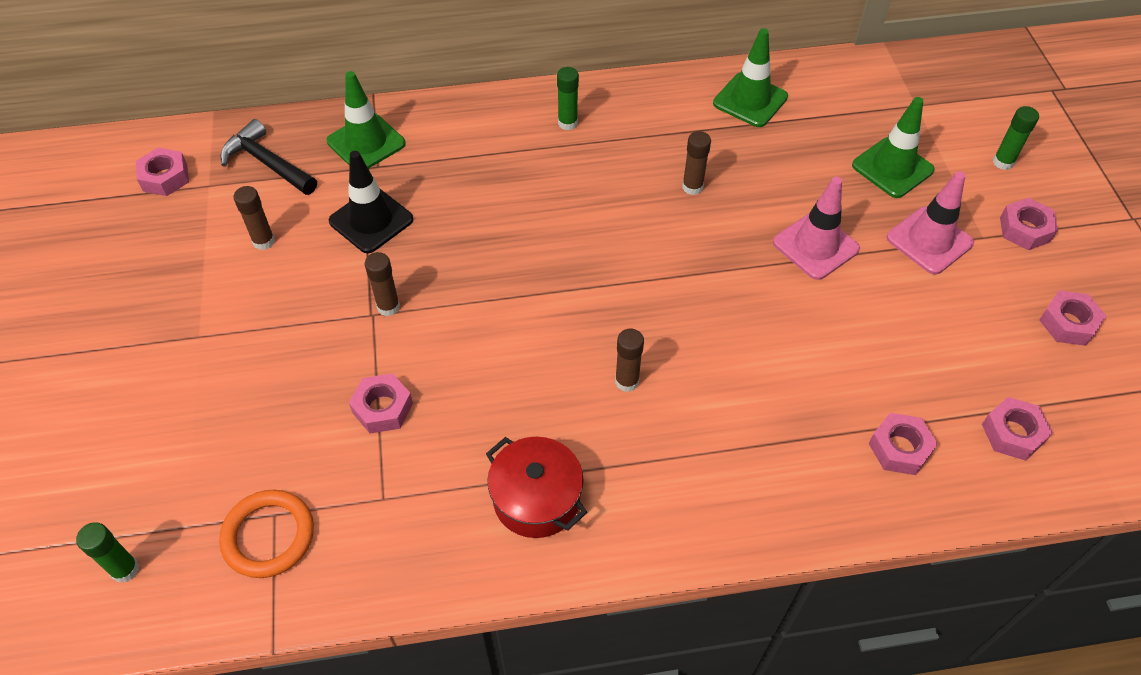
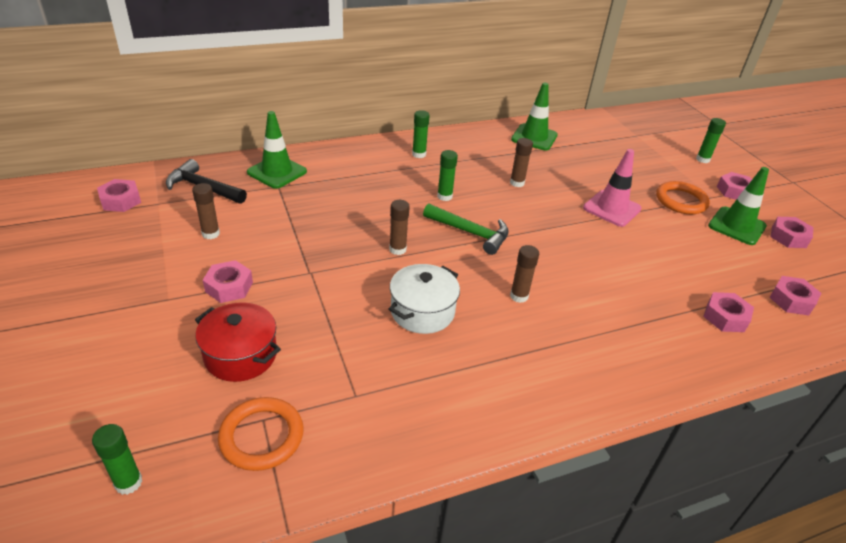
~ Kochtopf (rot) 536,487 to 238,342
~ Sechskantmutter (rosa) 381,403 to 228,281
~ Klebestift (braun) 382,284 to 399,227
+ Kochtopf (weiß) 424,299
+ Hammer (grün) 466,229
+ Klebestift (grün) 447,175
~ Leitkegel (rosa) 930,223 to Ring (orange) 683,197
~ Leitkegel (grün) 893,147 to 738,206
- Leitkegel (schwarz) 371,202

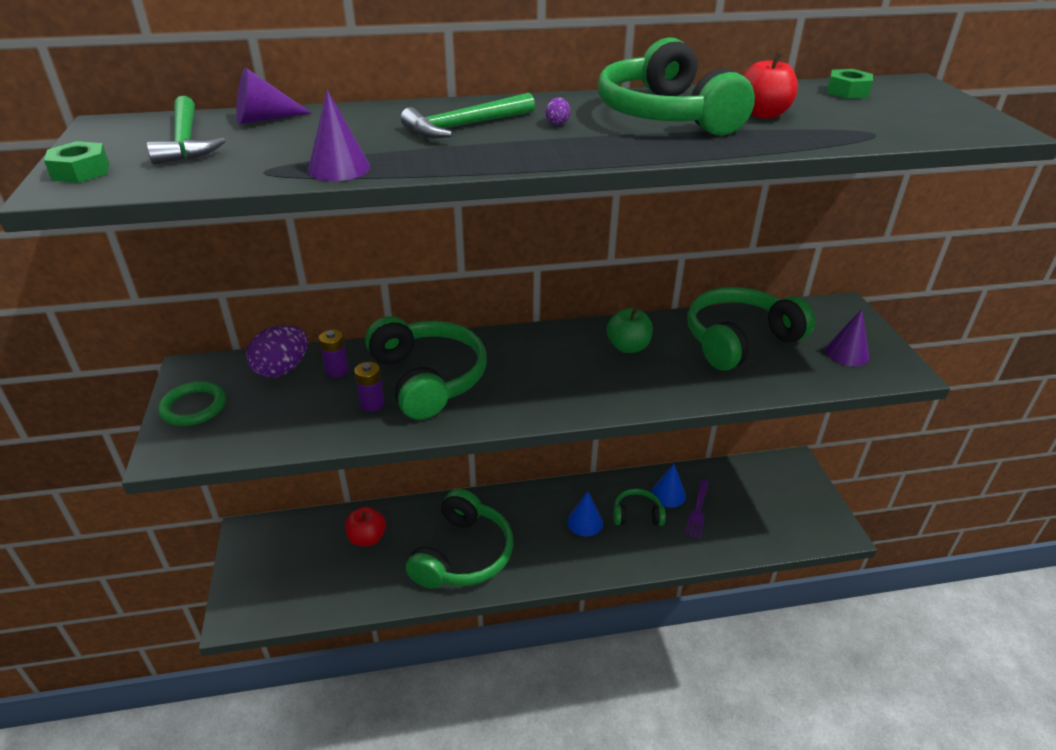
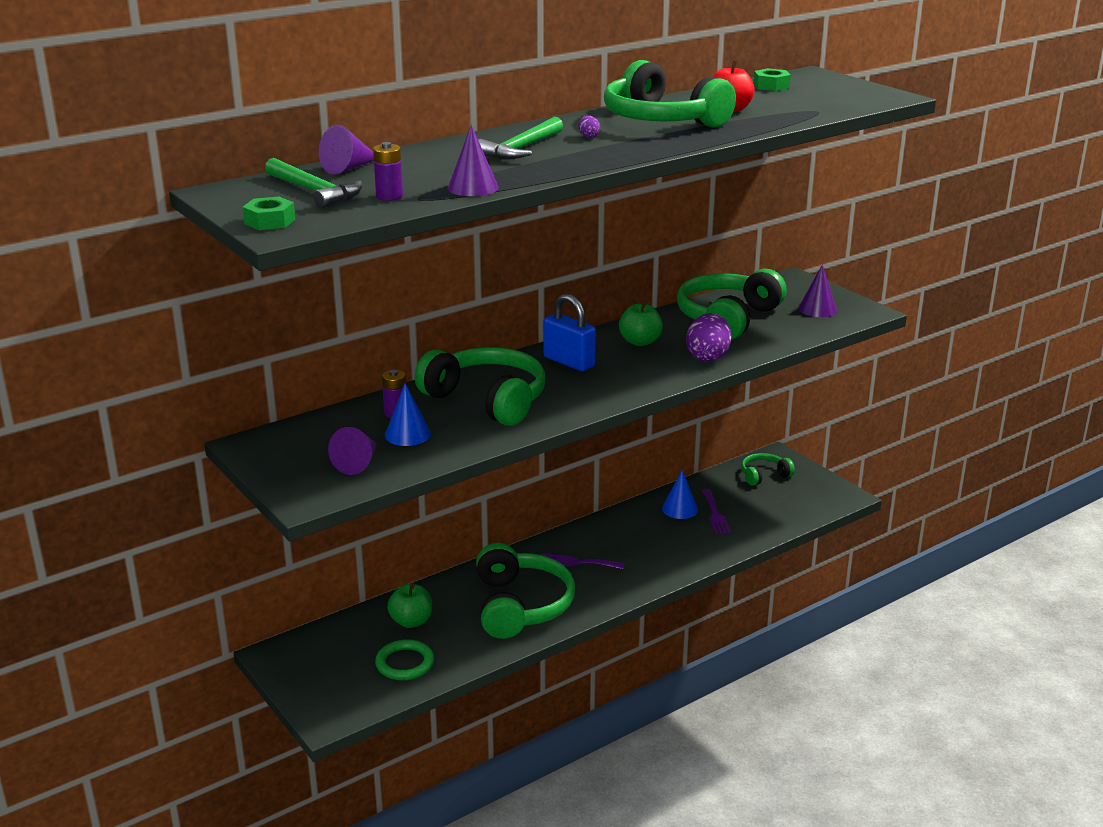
+ Kegel (lila) 352,451
~ Batterie (lila) 369,387 to 388,171
~ Ring (grün) 192,403 to 404,659
~ Kegel (blau) 585,513 to 408,414
~ Apfel (rot) 365,526 to Apfel (grün) 409,606
+ Gabel (lila) 583,561
+ Vorhängeschloss (blau) 569,332
~ Ei (lila) 277,351 to 708,337
~ Kopfhörer (grün) 640,507 to 768,469

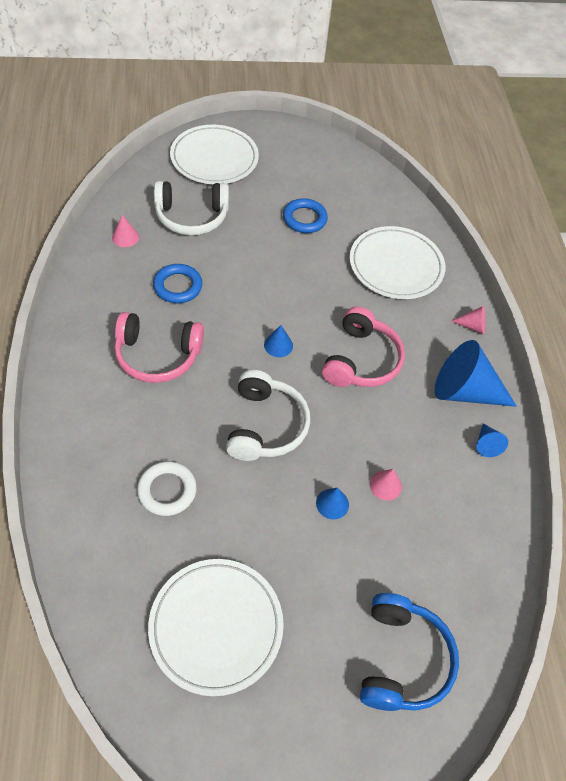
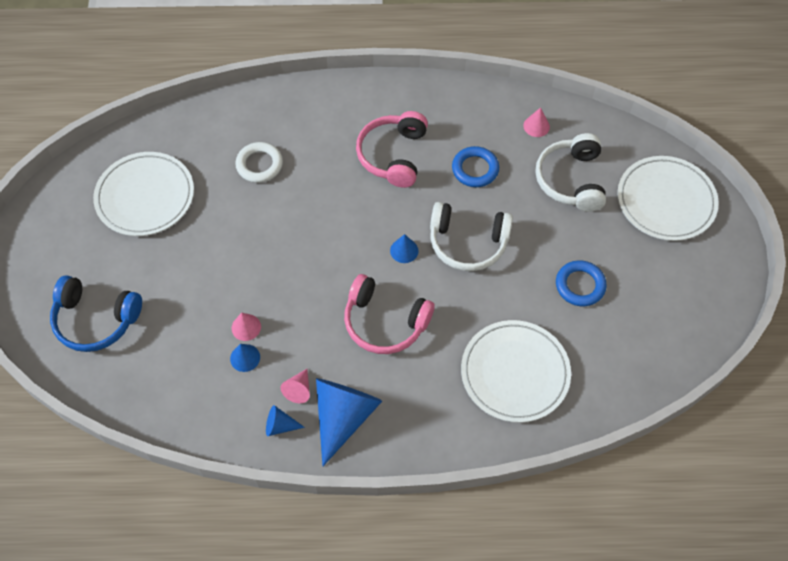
~ Kegel (blau) 332,503 to 245,358
~ Kegel (rosa) 468,320 to 295,386
~ Kopfhörer (weiß) 268,415 to 471,236

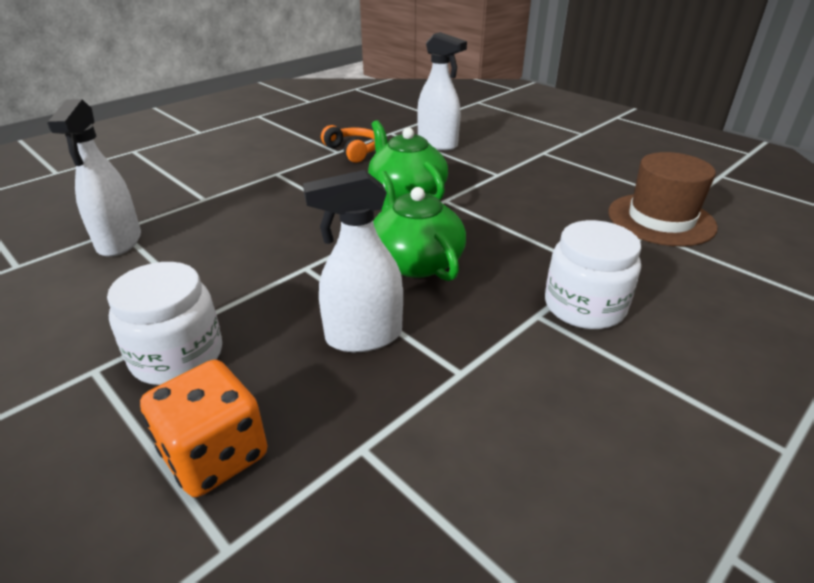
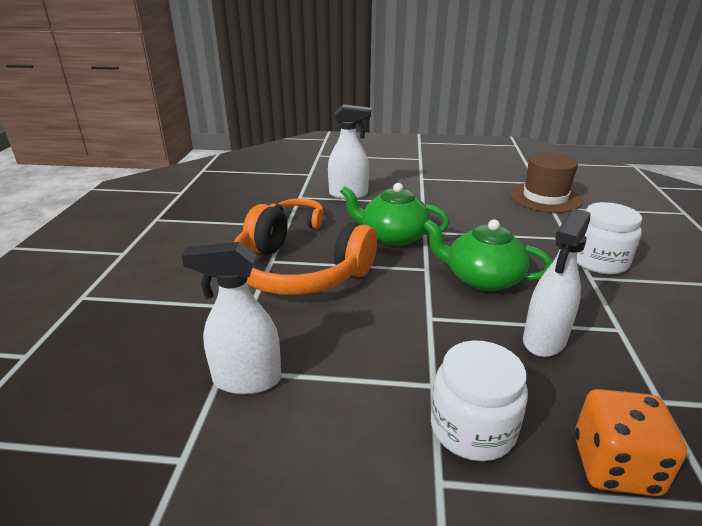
~ Sprühflasche (weiß) 94,178 = 231,318 135 degrees clockwise
+ Kopfhörer (orange) 305,249

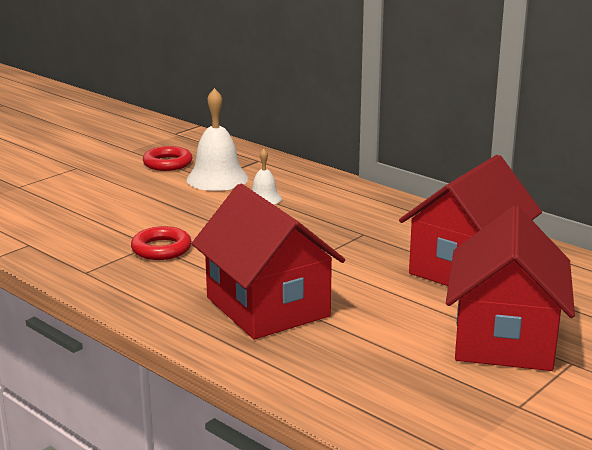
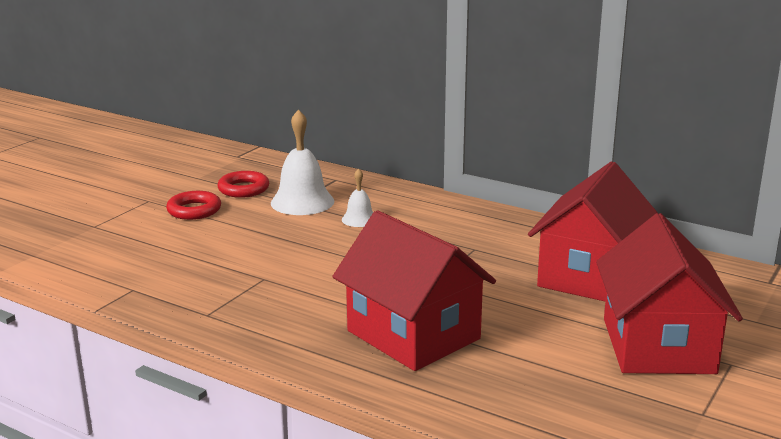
~ Ring (rot) 161,243 to 193,205

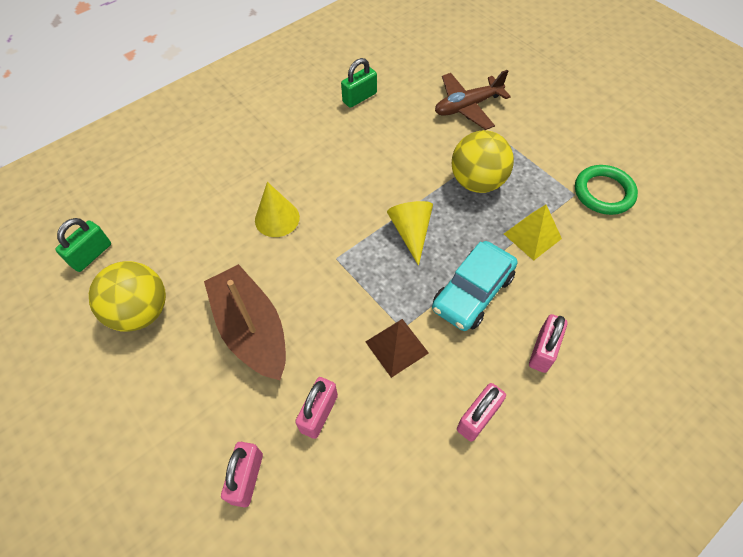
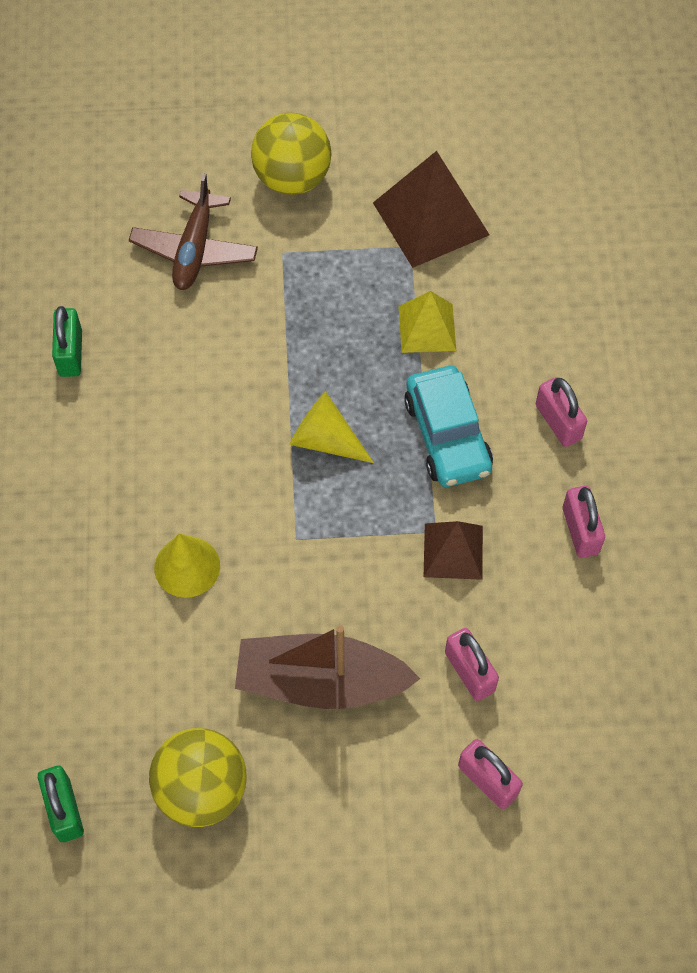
~ Ball (gelb) 483,161 to 291,154
~ Ring (grün) 606,190 to Pyramide (braun) 431,209

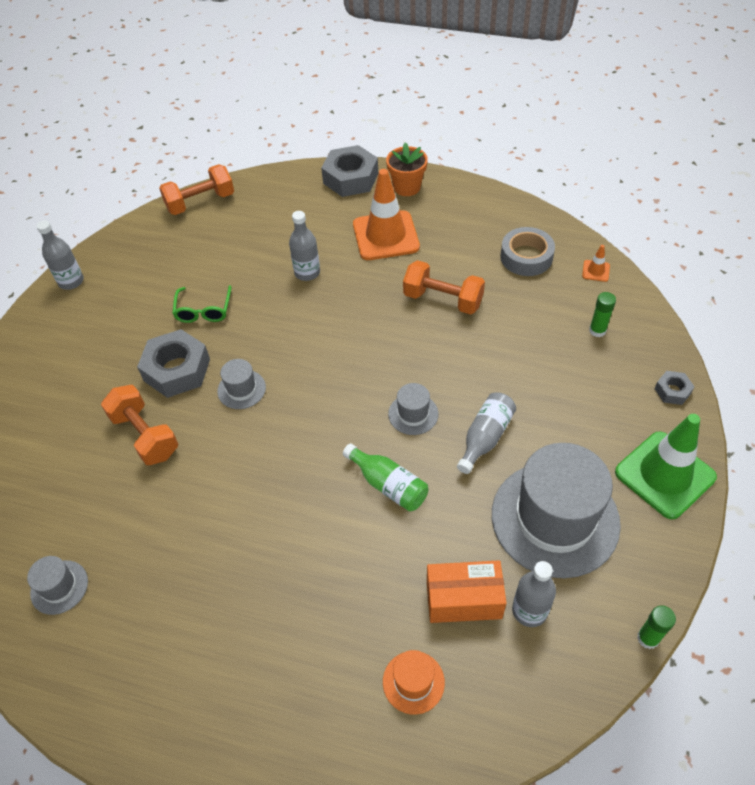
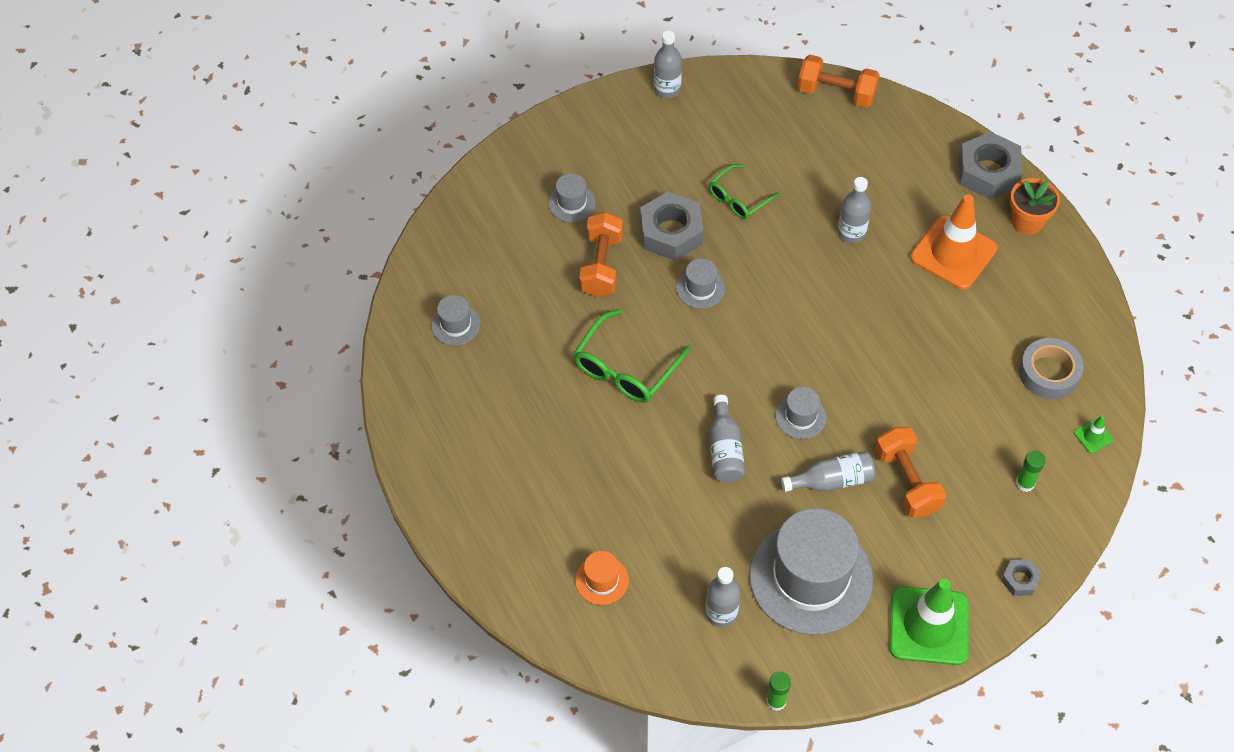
+ Hut (grau) 571,197
+ Brille (grün) 632,356
~ Flasche (grün) 385,477 to Flasche (grau) 727,439
~ Hantel (orange) 444,287 to 910,472
~ Leitkegel (orange) 596,263 to Leitkegel (grün) 1093,434
- Schachtel (orange) 466,591

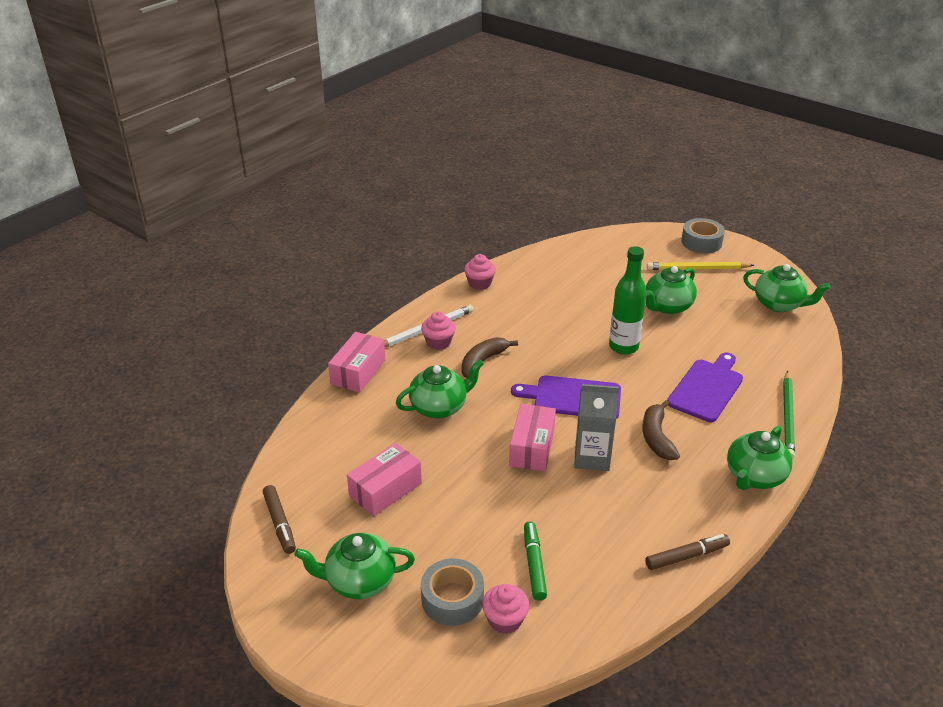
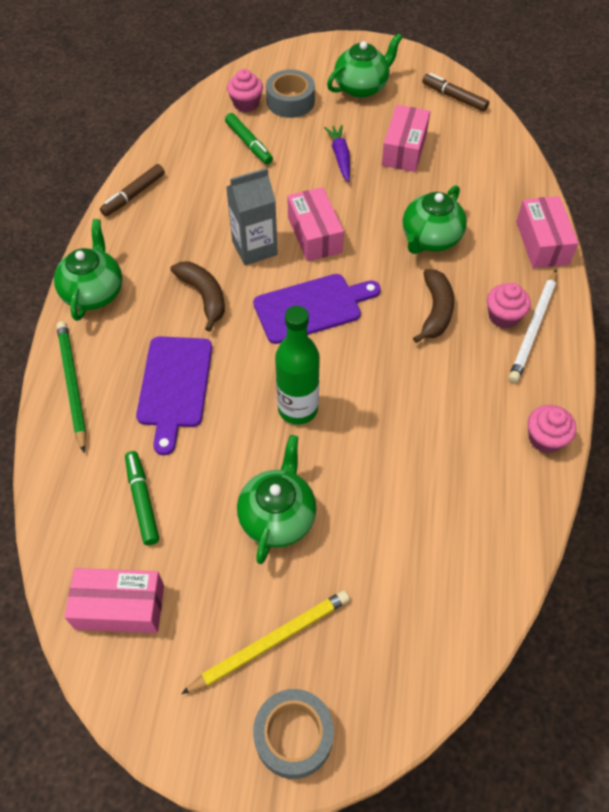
~ Teekanne (grün) 787,288 to Schachtel (rosa) 114,600
+ Filzstift (grün) 142,498
+ Karotte (lila) 337,153

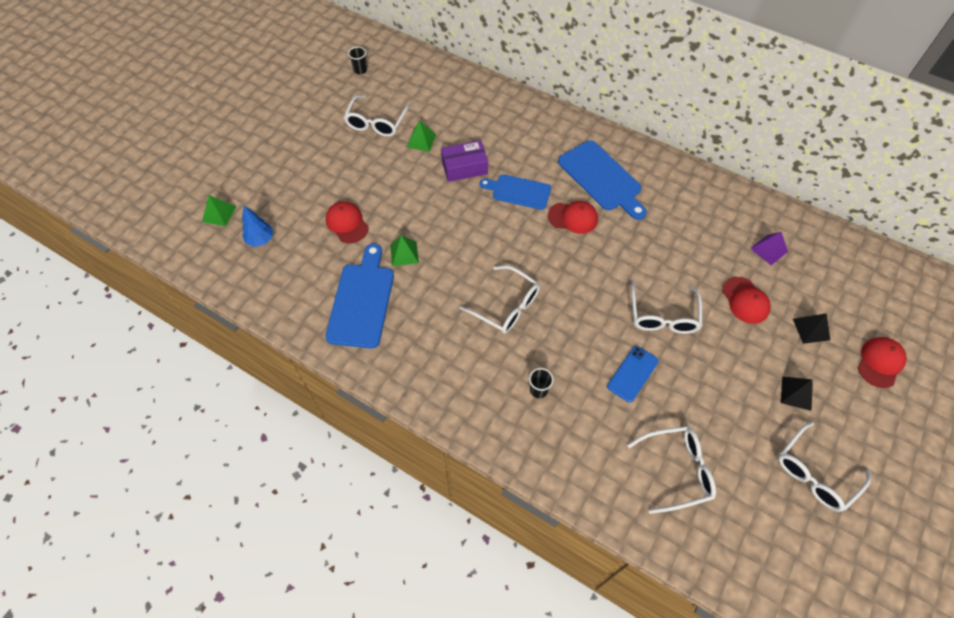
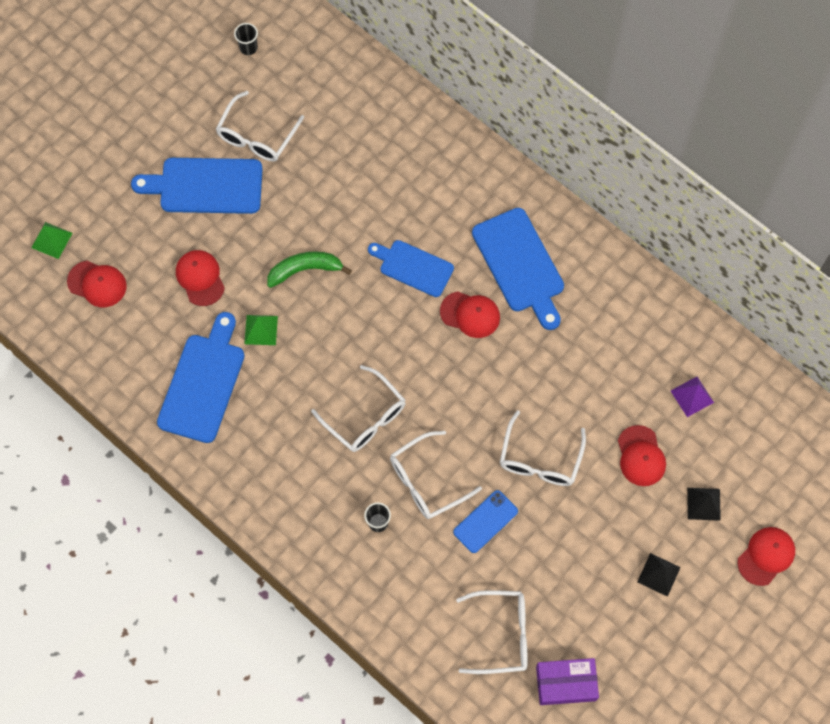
~ Baum (blau) 257,226 to Kappe (rot) 97,284
+ Schneidebrett (blau) 197,186
+ Banane (grün) 309,269
~ Brille (weiß) 824,467 to 436,475
~ Schachtel (lila) 464,161 to 567,681
- Pyramide (grün) 421,136

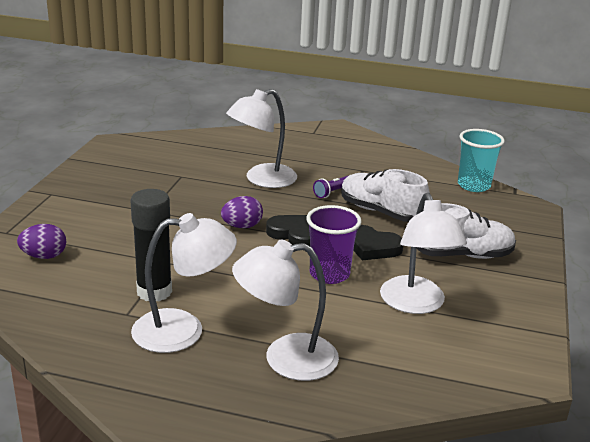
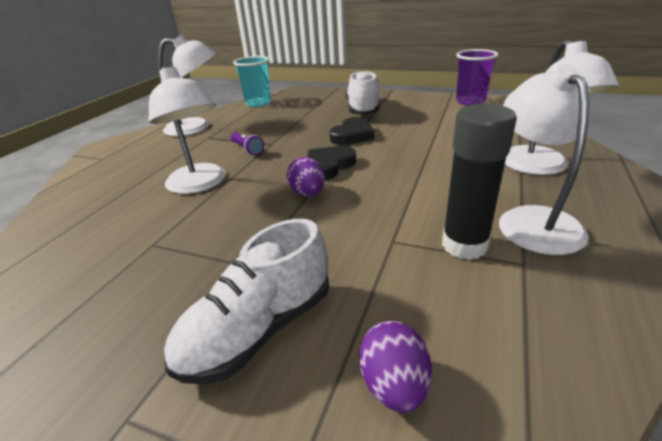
~ Lampe (weiß) 423,253 to 187,85
~ Schuh (weiß) 385,195 to 246,301
~ Becher (lila) 334,244 to 477,77

